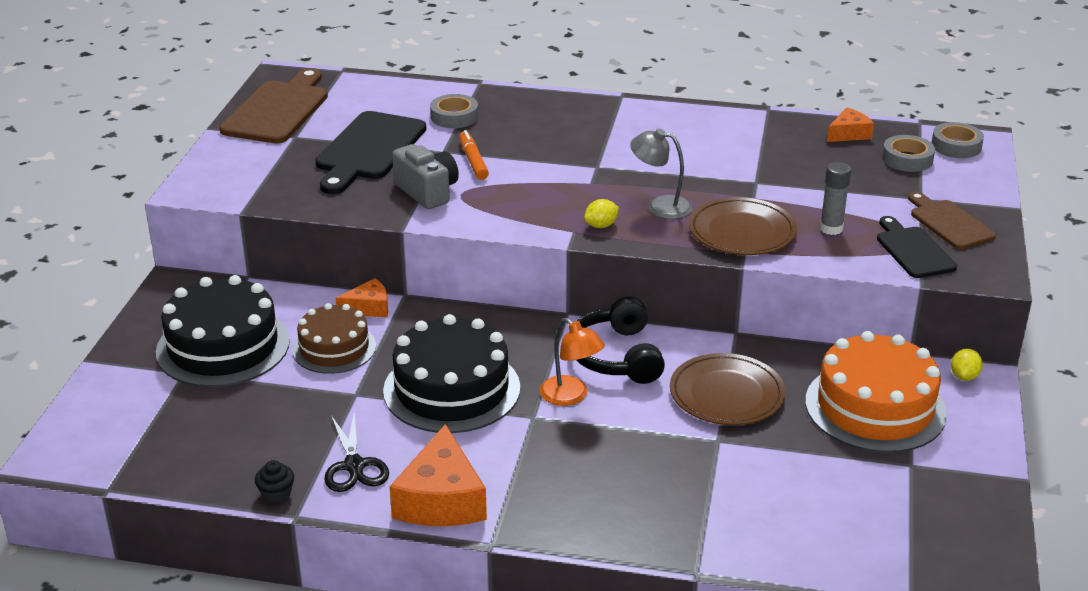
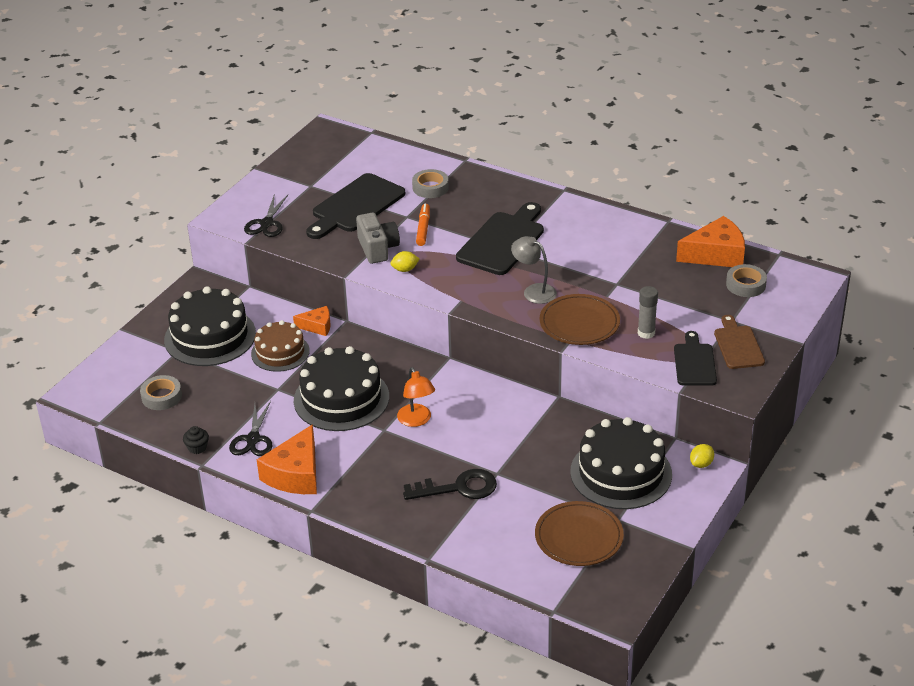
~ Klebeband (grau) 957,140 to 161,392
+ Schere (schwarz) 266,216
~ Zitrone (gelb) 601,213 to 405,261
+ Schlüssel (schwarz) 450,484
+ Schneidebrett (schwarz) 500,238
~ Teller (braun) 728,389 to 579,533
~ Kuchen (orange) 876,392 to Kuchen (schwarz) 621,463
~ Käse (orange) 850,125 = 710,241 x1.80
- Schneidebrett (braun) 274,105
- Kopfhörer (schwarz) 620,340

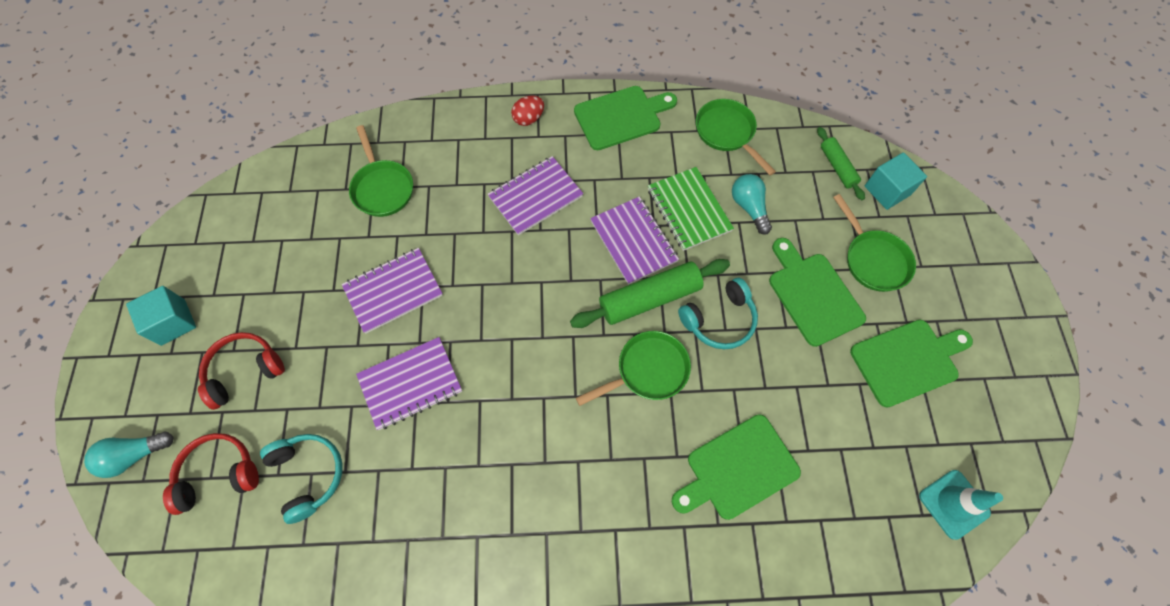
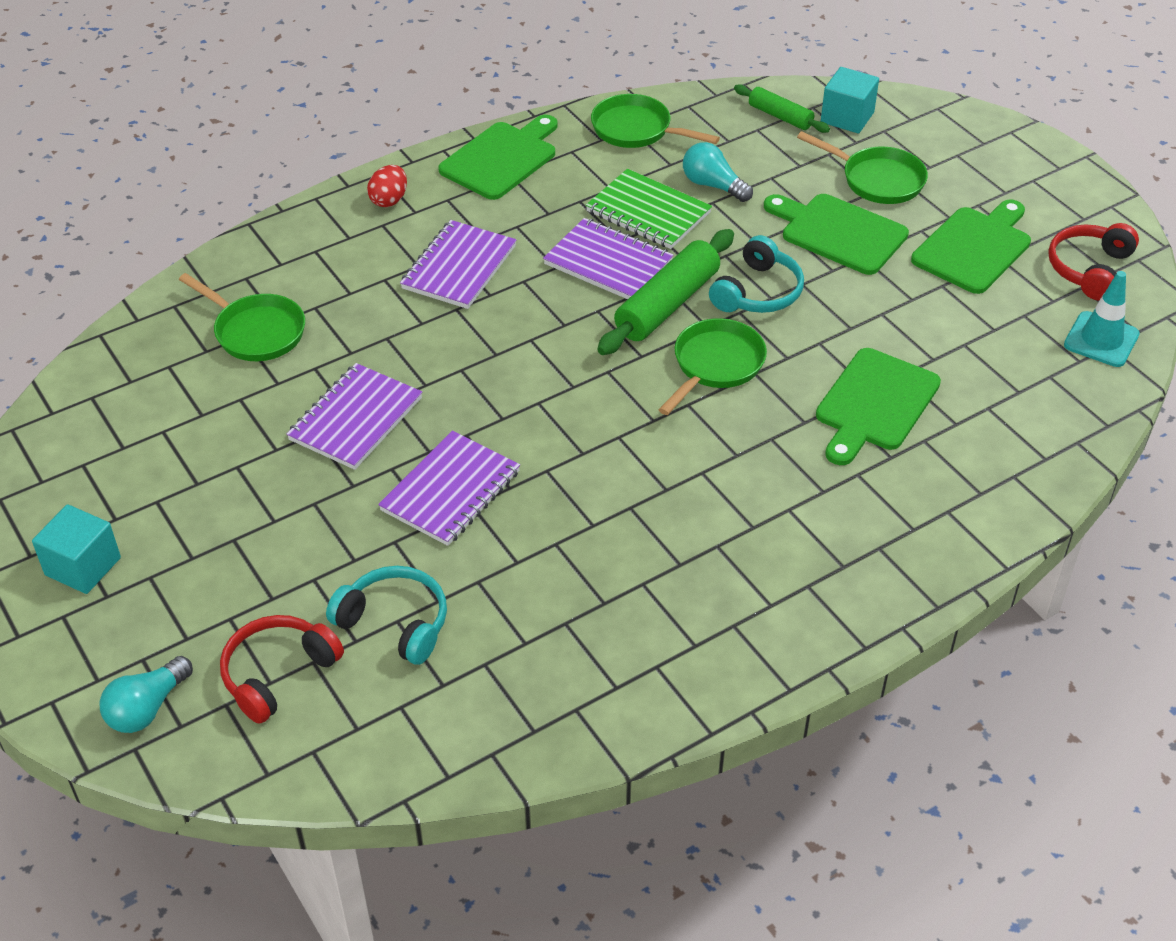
~ Kopfhörer (rot) 241,371 to 1093,261

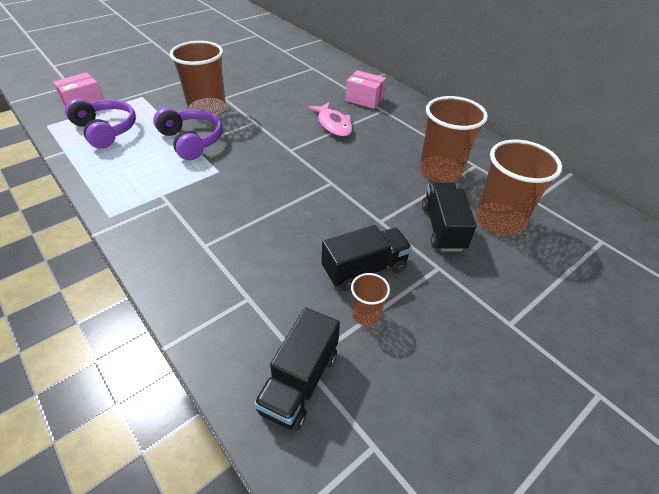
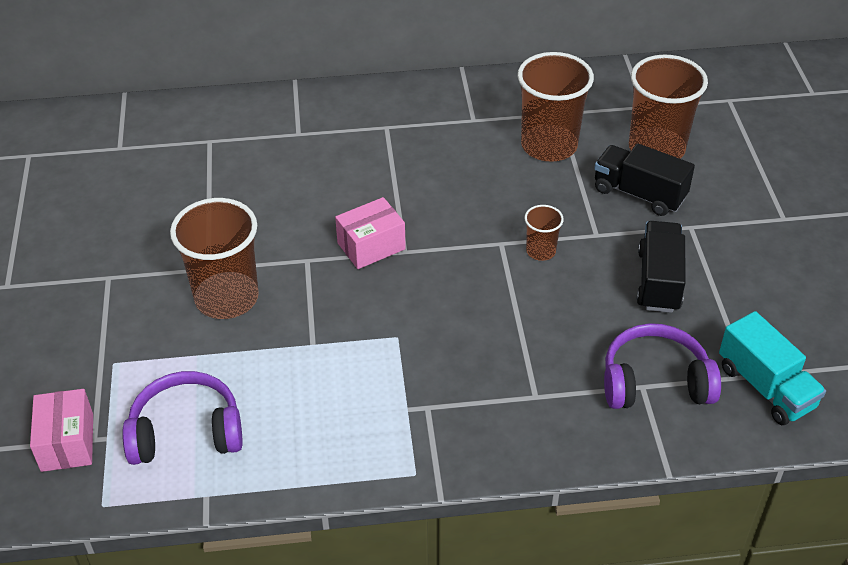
~ Schachtel (rosa) 365,89 to 370,233
~ Becher (braun) 370,299 to 544,233
~ Kopfhörer (lila) 188,134 to 662,366
~ Lastwagen (schwarz) 297,369 to Lastwagen (türkis) 772,368
- Fisch (rosa) 330,119

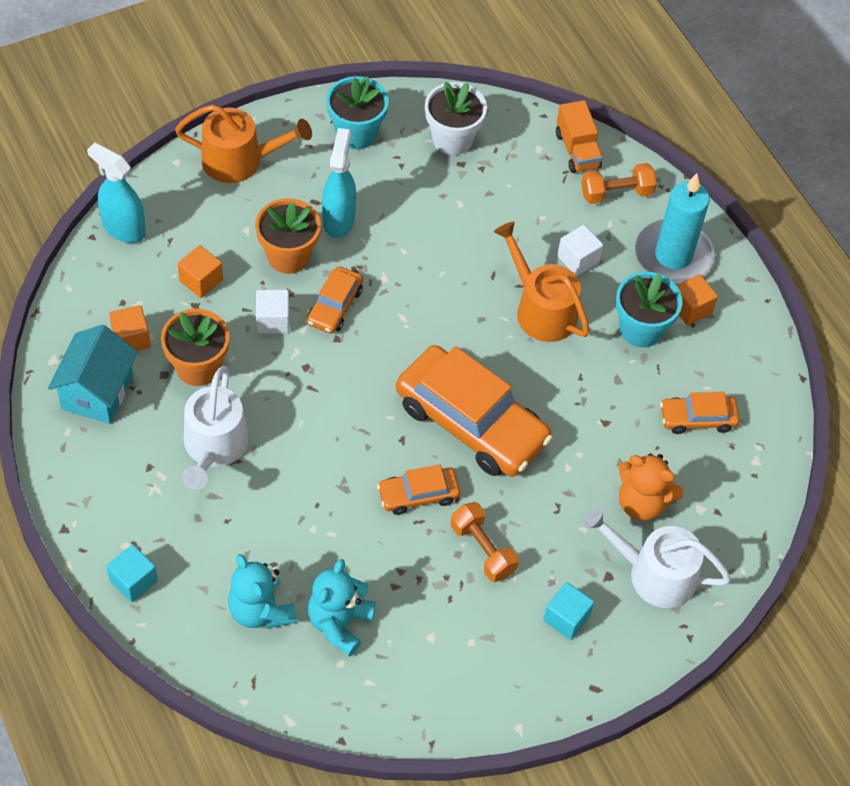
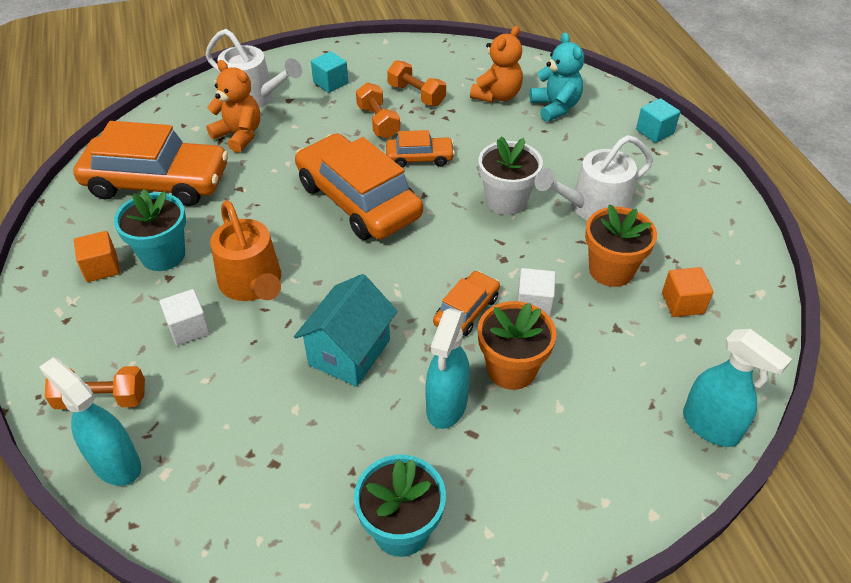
~ Lastwagen (orange) 579,136 to Sprühflasche (türkis) 90,421
~ Auto (orange) 700,413 = 150,163 x2.04
~ Haus (türkis) 93,374 to 346,330
+ Hantel (orange) 416,83
~ Teddybär (türkis) 341,608 to Teddybär (orange) 496,64
~ Blumentopf (weiß) 456,118 to 510,176
~ Gießkanne (weiß) 215,428 = 594,178 135 degrees counterclockwise
- Gießkanne (orange) 243,143
- Kubus (orange) 200,271
- Kerze (türkis) 675,228

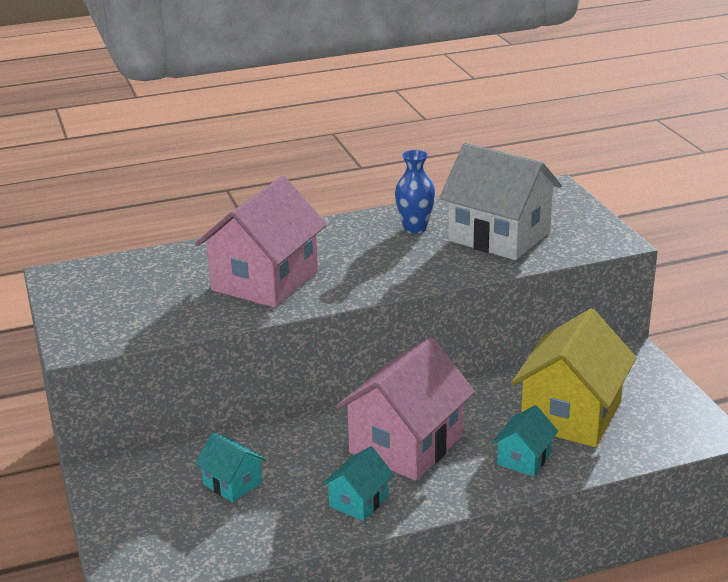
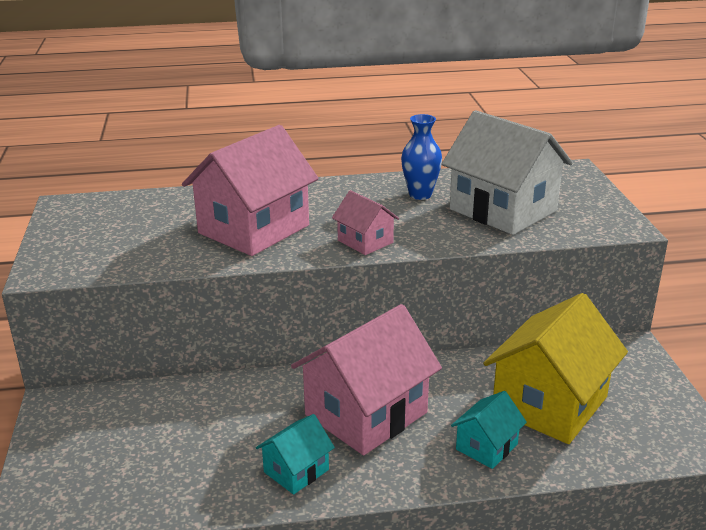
+ Haus (rosa) 365,222
- Haus (türkis) 230,467

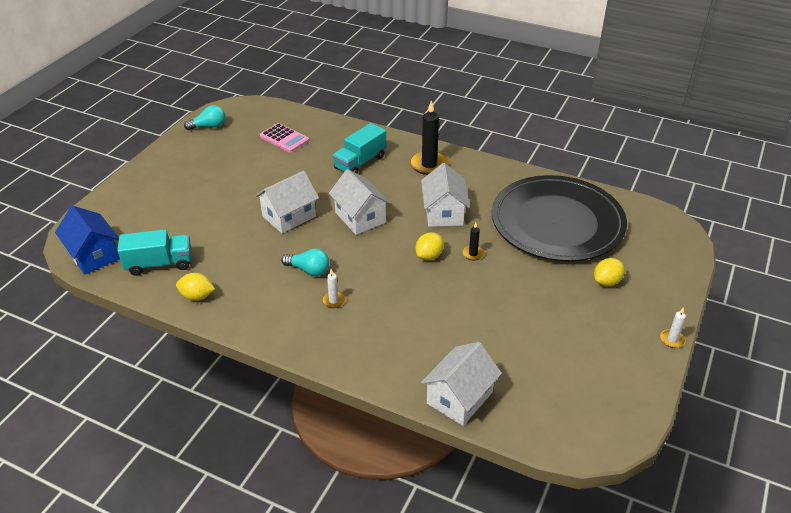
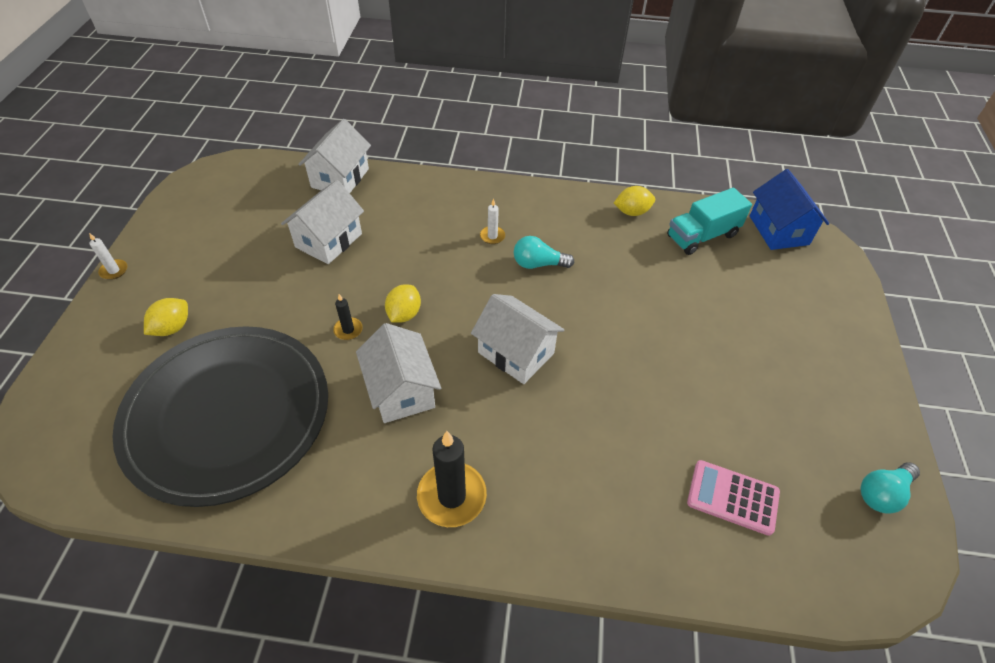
~ Haus (weiß) 287,202 to 322,222
~ Haus (blau) 87,240 = 789,209 45 degrees clockwise
- Lastwagen (türkis) 359,148

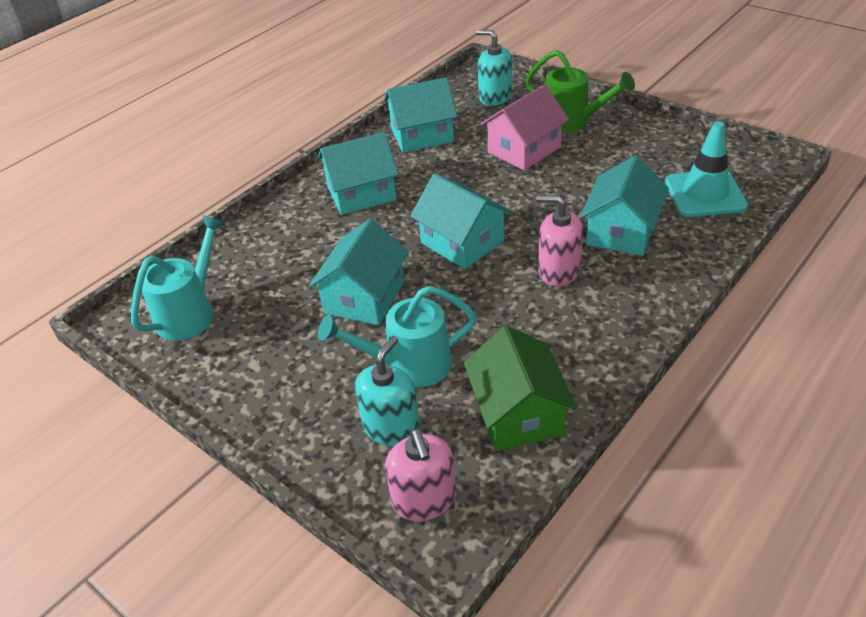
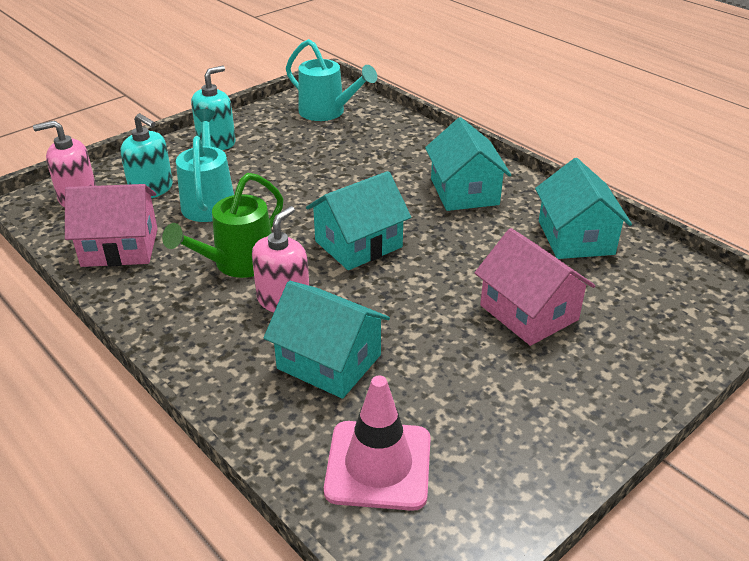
~ Haus (grün) 520,389 to Haus (rosa) 111,225
~ Gießkanne (grün) 580,91 to 222,225
~ Seifenspender (türkis) 494,68 to 213,108
~ Leitkegel (türkis) 706,169 to Leitkegel (rosa) 377,443
- Haus (türkis) 359,272

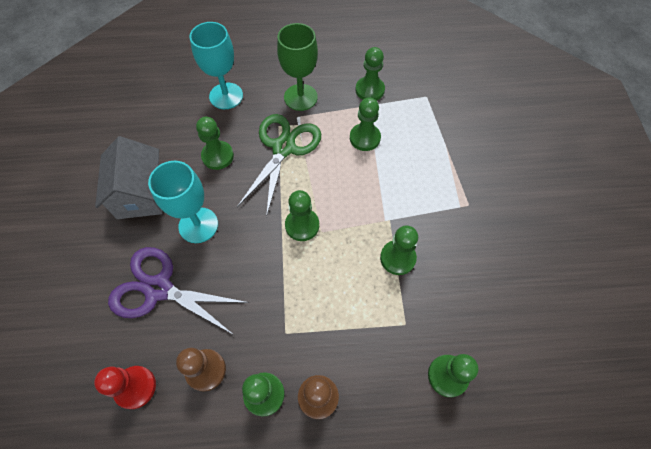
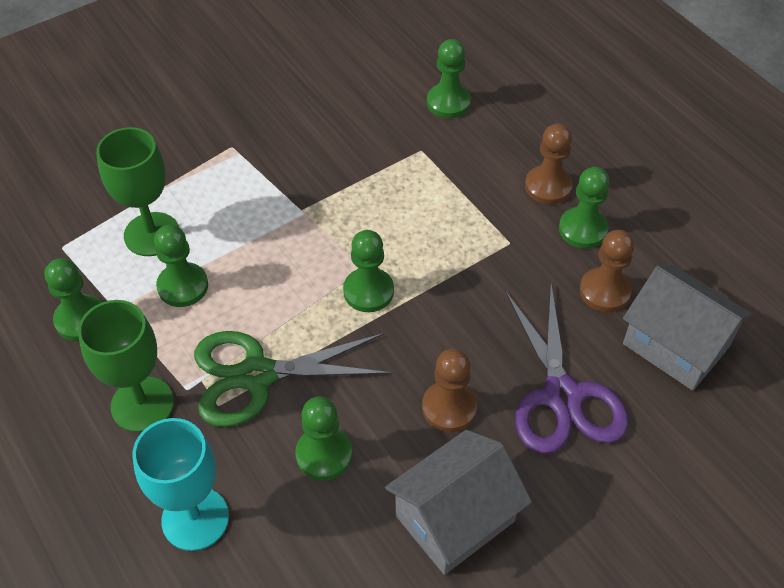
+ Kelch (grün) 137,191
~ Kelch (türkis) 183,202 to Bauer (braun) 449,390
~ Bauer (rot) 125,387 to Haus (grau) 688,328
- Bauer (grün) 399,250

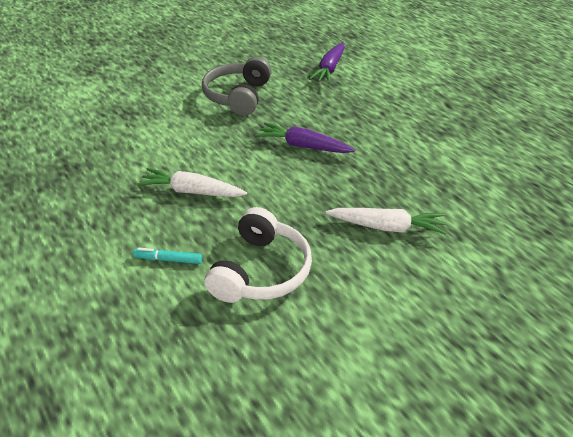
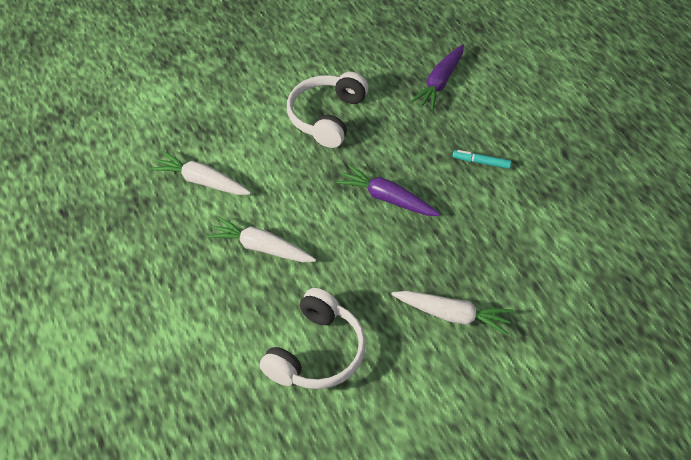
+ Karotte (weiß) 200,173
~ Kopfhörer (grau) 237,86 to Kopfhörer (weiß) 327,110
~ Filzstift (türkis) 167,256 to 482,159

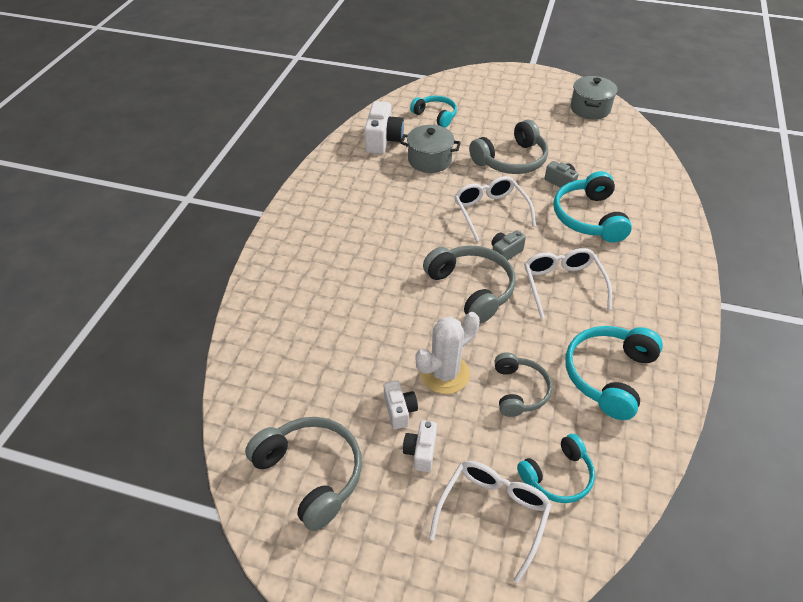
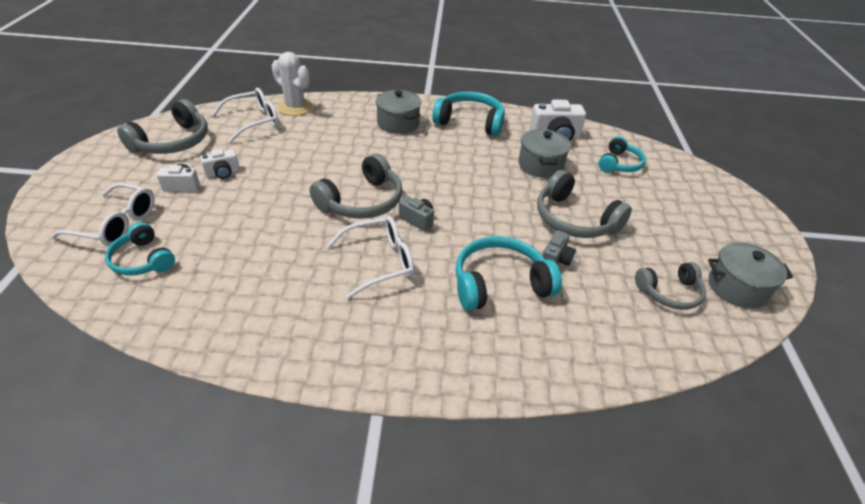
~ Brille (weiß) 495,209 to 245,115
~ Kaktus (weiß) 448,353 to 292,84
+ Kochtopf (grau) 398,112
~ Kopfhörer (türkis) 614,373 to 468,114
~ Kopfhörer (grau) 523,385 to 670,286

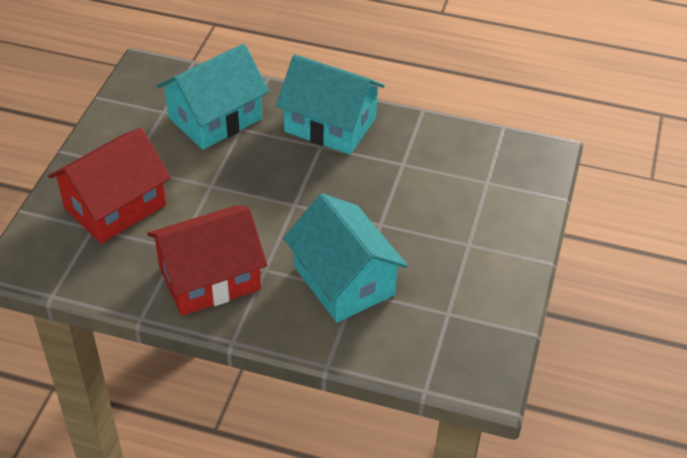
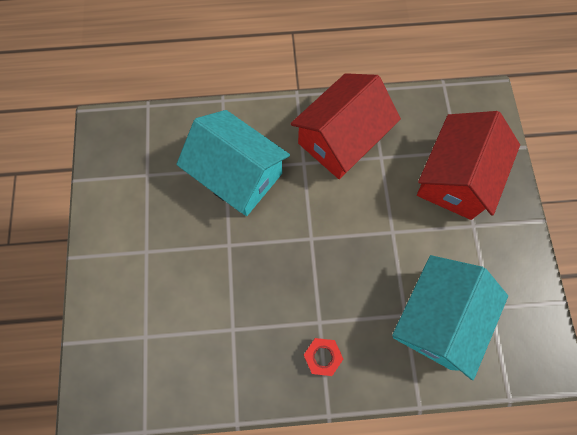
~ Haus (türkis) 330,104 to Sechskantmutter (rot) 323,357

